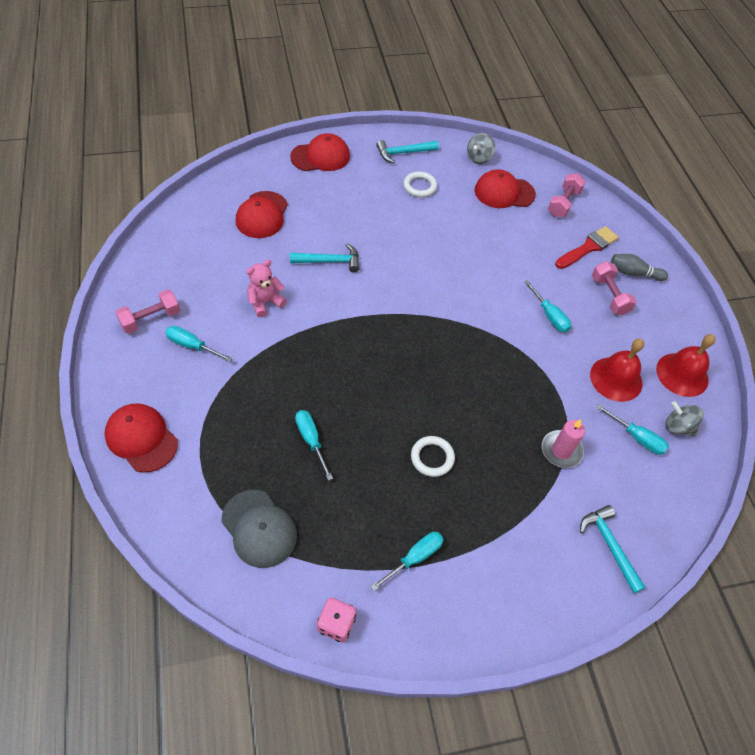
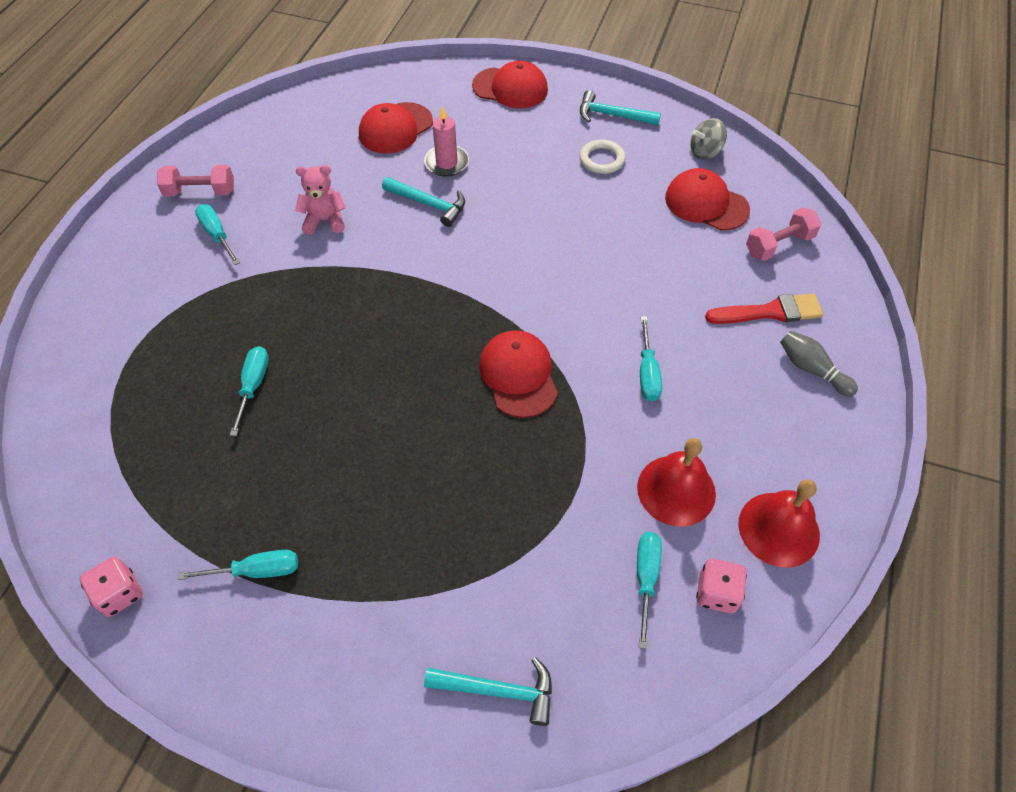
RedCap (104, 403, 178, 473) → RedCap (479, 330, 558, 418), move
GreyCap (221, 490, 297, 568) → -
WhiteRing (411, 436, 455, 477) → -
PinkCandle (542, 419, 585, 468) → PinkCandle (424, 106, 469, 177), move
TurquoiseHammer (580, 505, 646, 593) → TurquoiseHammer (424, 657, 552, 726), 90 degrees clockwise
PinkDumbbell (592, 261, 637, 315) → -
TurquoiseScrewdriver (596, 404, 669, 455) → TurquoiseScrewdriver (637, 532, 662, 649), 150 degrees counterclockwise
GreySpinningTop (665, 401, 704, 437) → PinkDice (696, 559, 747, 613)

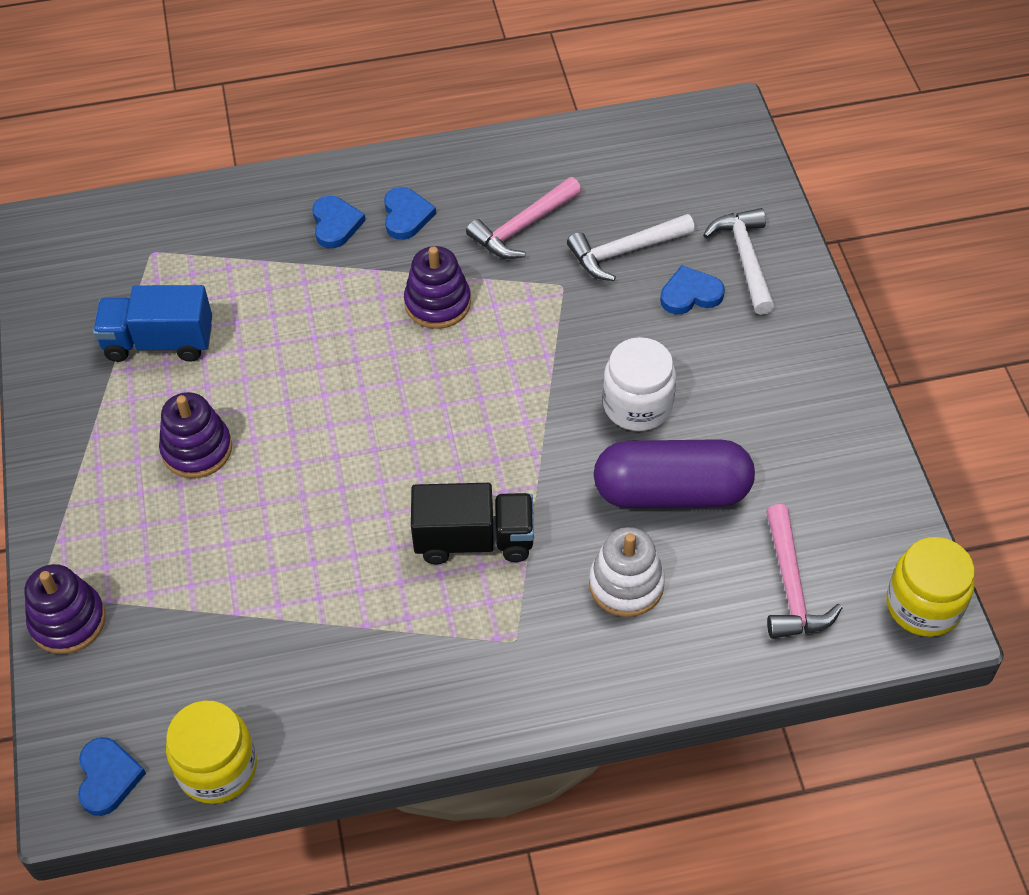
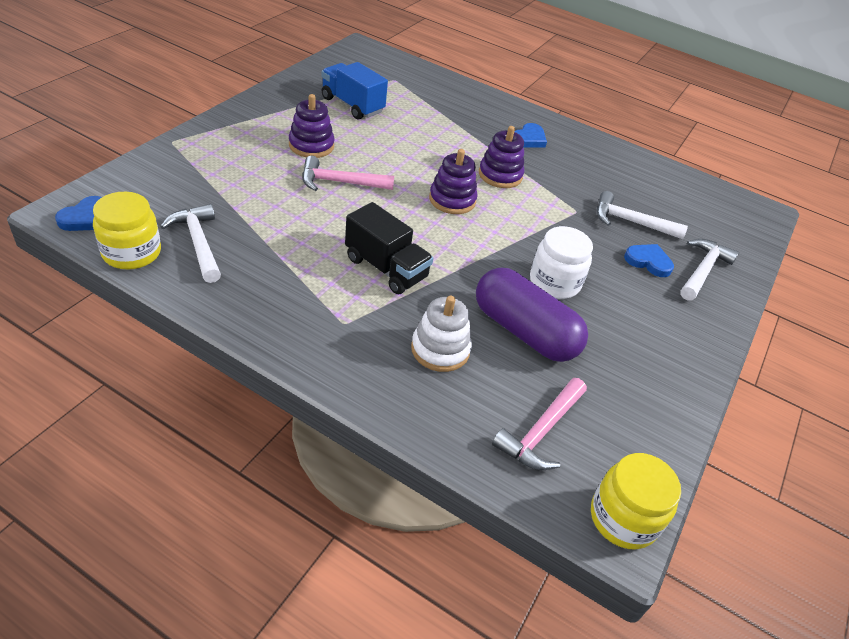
PurpleStackingToy (24, 564, 106, 654) → PurpleStackingToy (429, 149, 478, 214), move
BlueHeart (312, 196, 366, 248) → -
PinkHammer (466, 177, 582, 259) → PinkHammer (302, 156, 394, 191), move
- → WhiteHammer (160, 204, 221, 283)

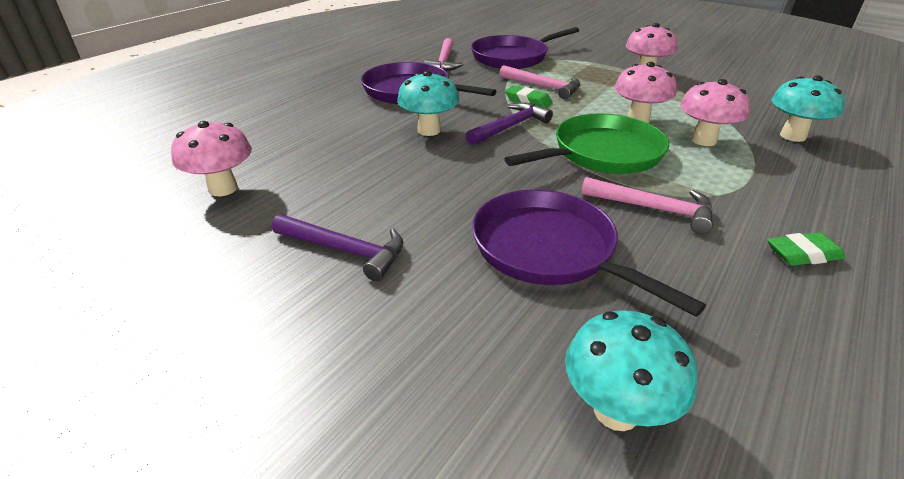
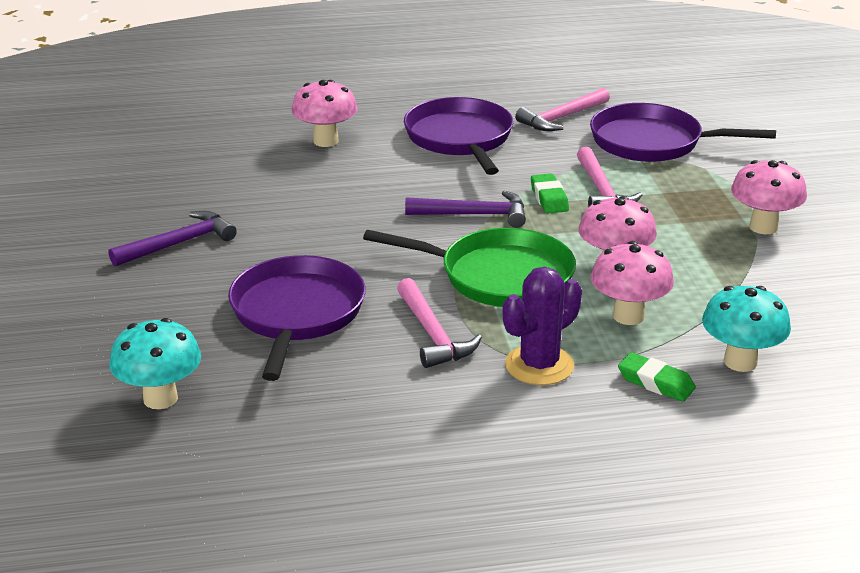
PinkMushroom (171, 121, 252, 196) → PinkMushroom (291, 80, 358, 147), move
PurpleHammer (272, 214, 403, 281) → PurpleHammer (109, 211, 237, 266), 105 degrees counterclockwise
TurquoiseMushroom (397, 71, 459, 136) → -
GreenEraser (768, 232, 846, 266) → GreenEraser (618, 352, 696, 402), move
- → PurpleCactus (502, 267, 582, 385)

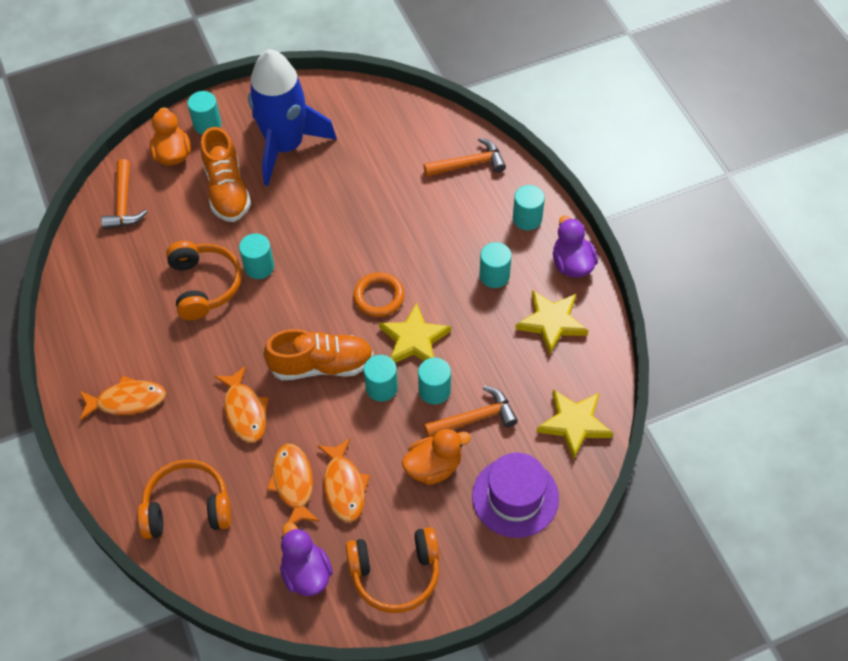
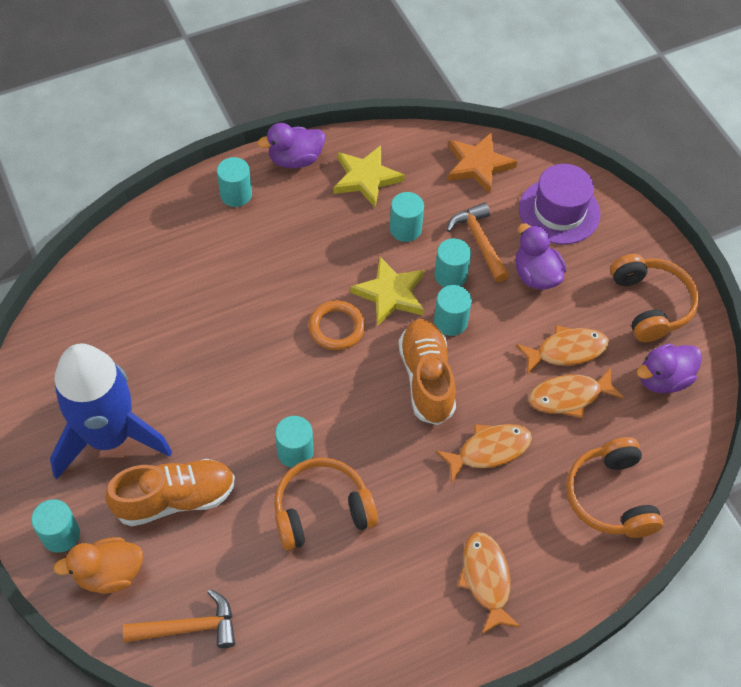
OrangeDuck (402, 429, 471, 485) → PurpleDuck (515, 223, 566, 290)
OrangeHammer (424, 138, 506, 177) → -
TurquoiseCylinder (479, 242, 512, 288) → TurquoiseCylinder (390, 192, 424, 242), move
YellowStar (536, 389, 614, 460) → OrangeStar (448, 132, 518, 194)

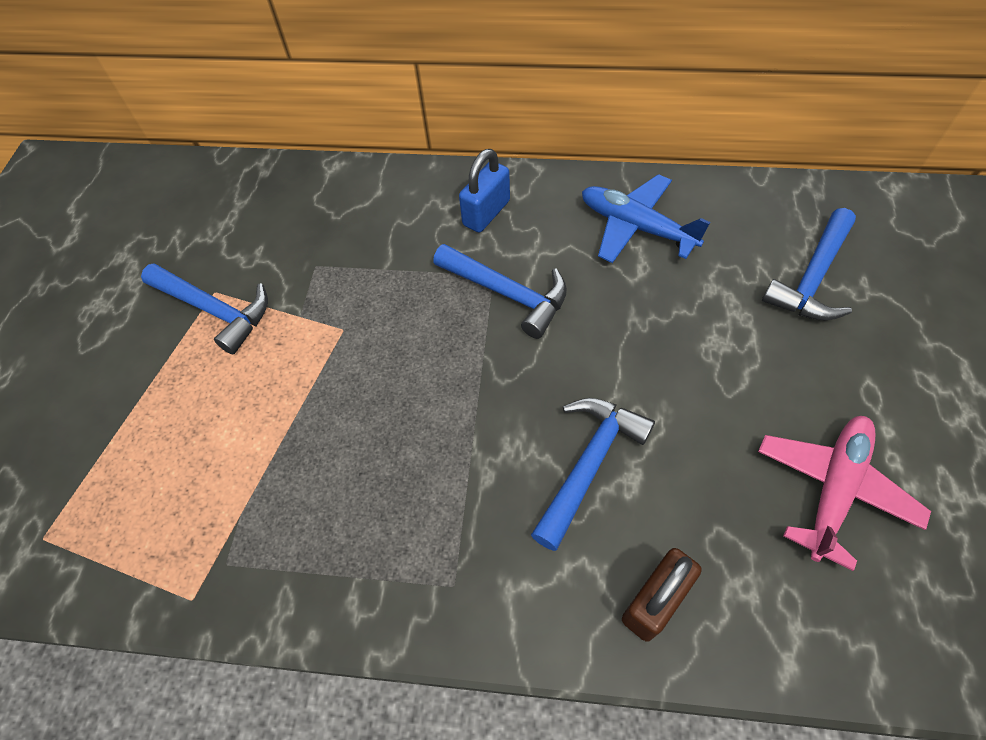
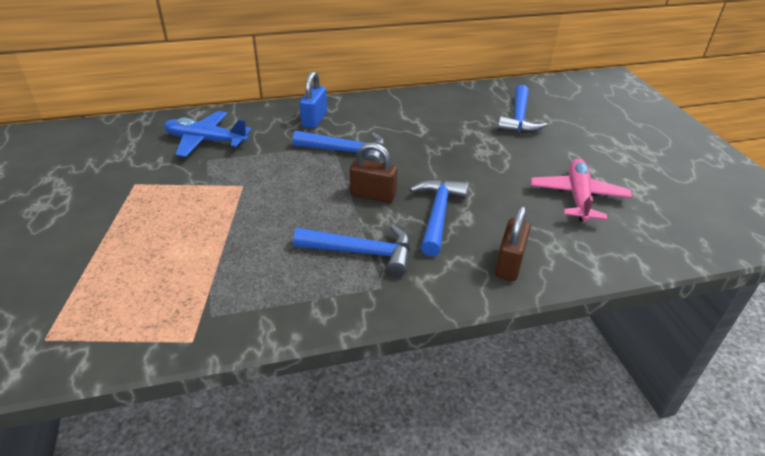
BlueHammer (141, 263, 268, 354) → BlueHammer (293, 225, 411, 277), move
BluePlane (582, 174, 710, 263) → BluePlane (164, 111, 251, 157), move
- → BrownPadlock (350, 143, 398, 203)

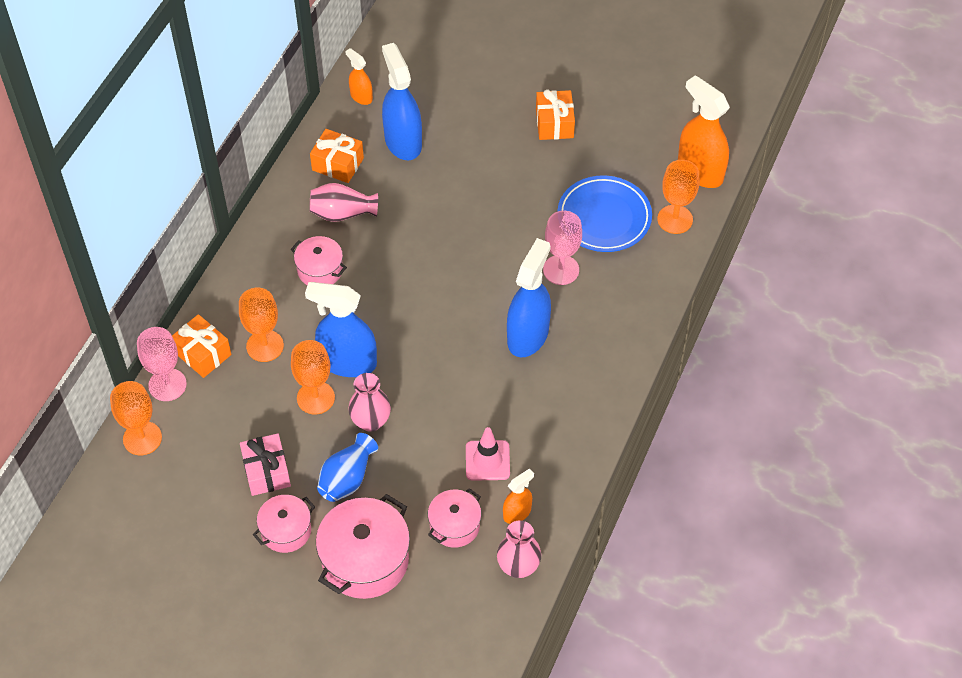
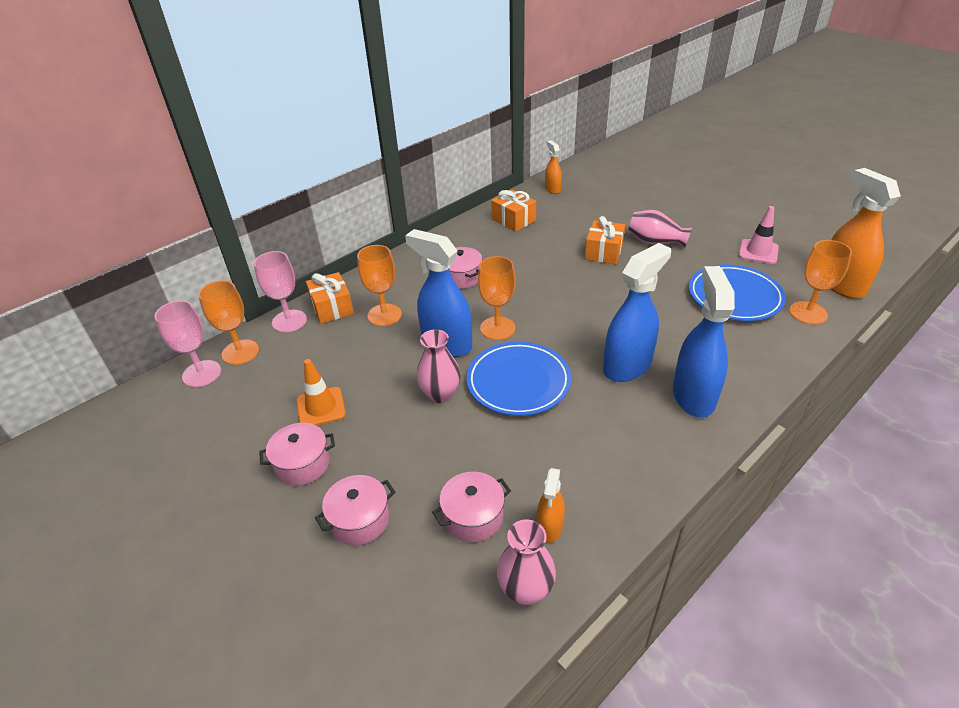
PinkGift (240, 433, 291, 496) → OrangeTrafficCone (297, 359, 346, 426)
OrangeGoblet (291, 340, 335, 414) → OrangeGoblet (478, 256, 516, 340), move
PinkVase (309, 183, 378, 222) → PinkVase (628, 210, 692, 248), move
PinkPot (316, 494, 410, 599) → PinkPot (315, 475, 395, 546), x0.59
BlueVase (317, 433, 378, 502) → -
BlueSprayBottle (382, 43, 422, 160) → BlueSprayBottle (673, 266, 735, 417), move
PinkTrafficCone (466, 427, 510, 481) → PinkTrafficCone (739, 206, 779, 264), move
OrangeSprayBottle (503, 468, 534, 524) → OrangeSprayBottle (537, 468, 565, 543), 120 degrees clockwise
OrangeGift (536, 89, 575, 140) → OrangeGift (585, 216, 625, 264), move
PinkGoblet (543, 211, 582, 285) → PinkGoblet (154, 301, 221, 387), move
- → BluePlate (466, 342, 571, 416)

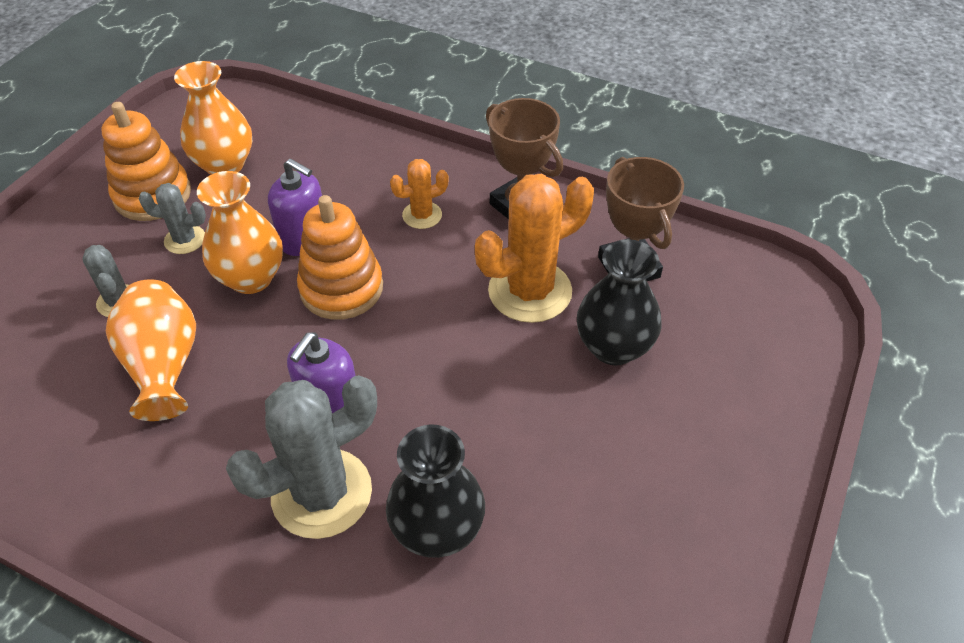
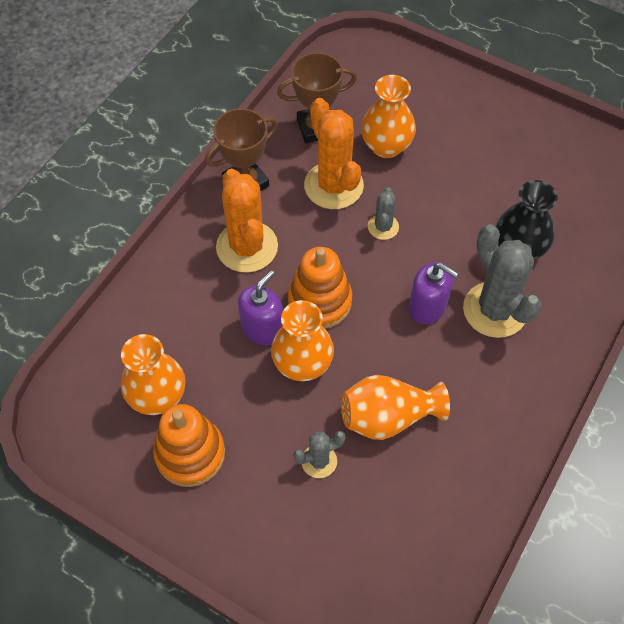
GreyCactus (139, 183, 206, 254) → GreyCactus (368, 187, 399, 240), move
OrangeCactus (390, 159, 449, 229) → OrangeCactus (216, 169, 278, 273), x1.95
BlackVase (577, 239, 662, 365) → OrangeVase (361, 75, 416, 158)

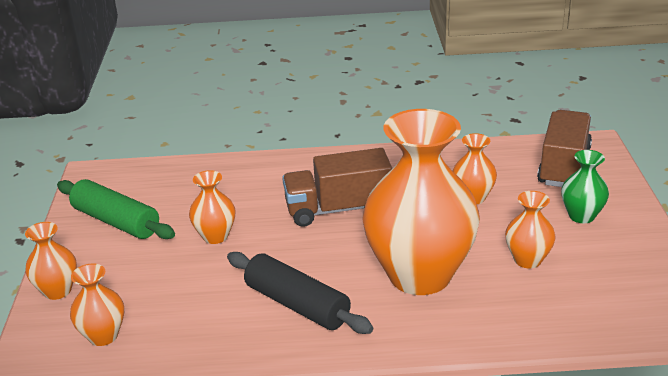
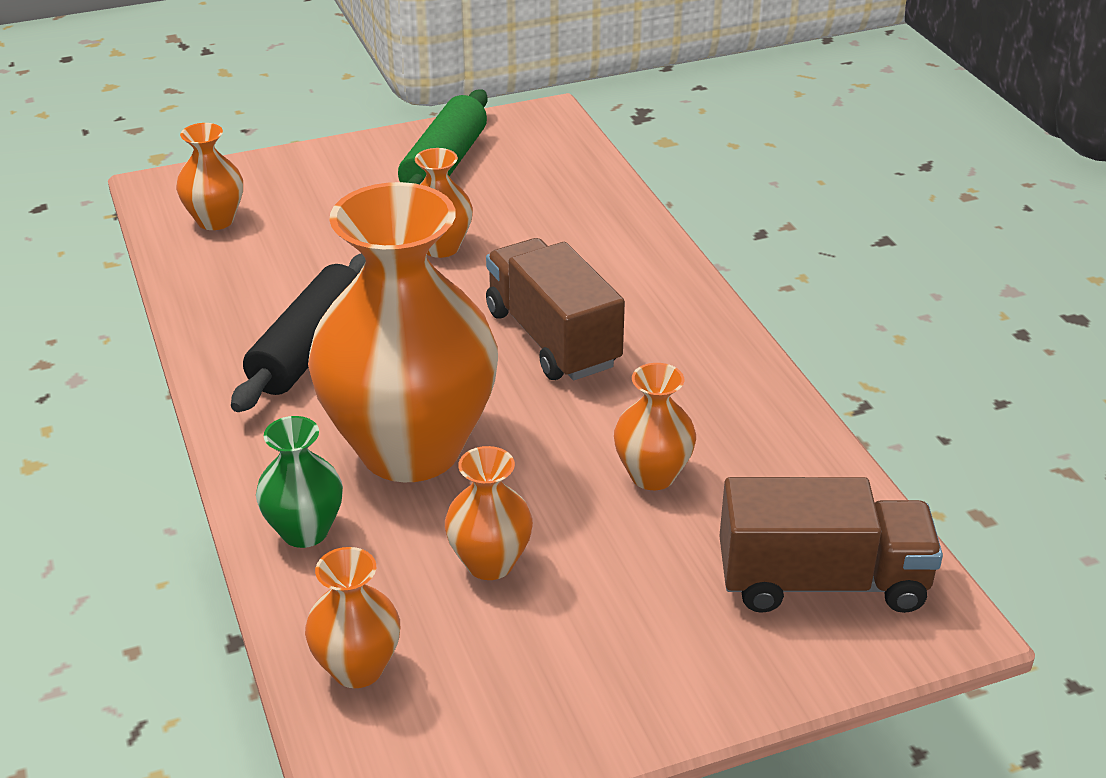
OrangeVase (25, 222, 77, 300) → OrangeVase (305, 547, 400, 688), move
GreenVase (561, 150, 609, 223) → GreenVase (256, 416, 343, 548), move

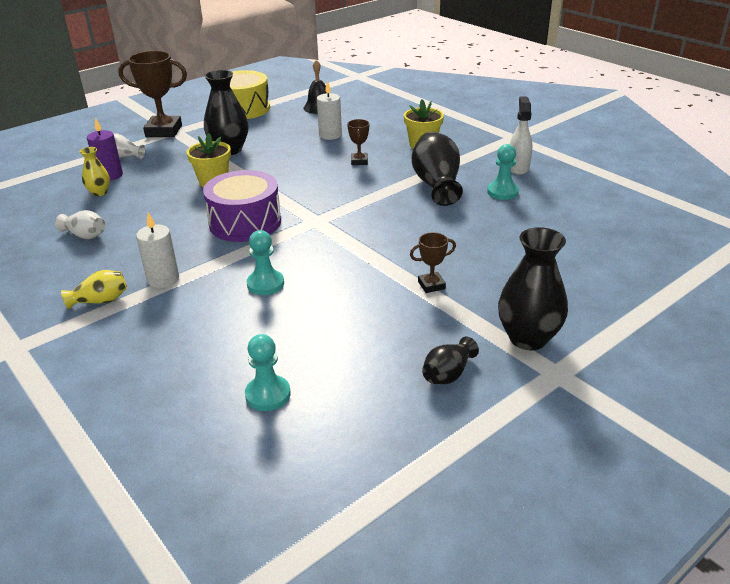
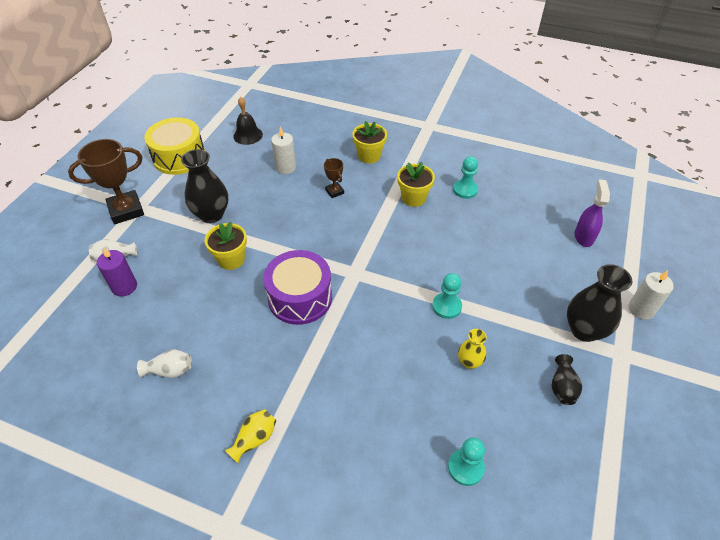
YellowVase (80, 147, 110, 196) → YellowVase (458, 329, 487, 369), move
WhiteCandle (136, 212, 179, 288) → WhiteCandle (628, 270, 674, 320), move
TurquoisePawn (247, 230, 284, 295) → TurquoisePawn (432, 273, 462, 319), move
BrownTrophy (410, 232, 456, 293) → -
BlackVase (412, 131, 463, 206) → YellowFlowerPot (397, 162, 435, 207)
WhiteSprayBottle (510, 97, 532, 175) → -
- → PurpleSprayBottle (575, 179, 610, 247)

